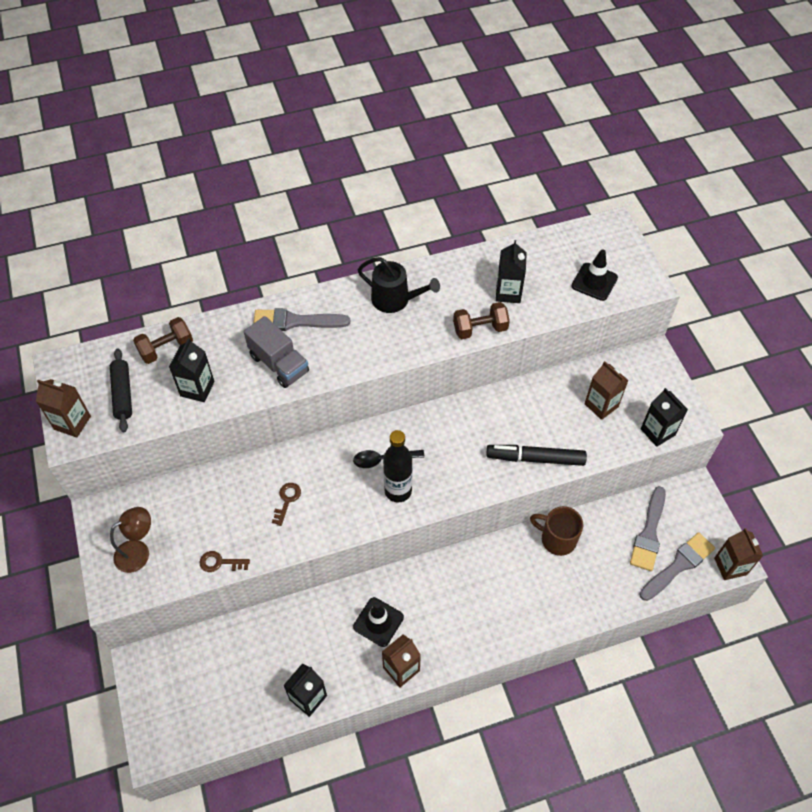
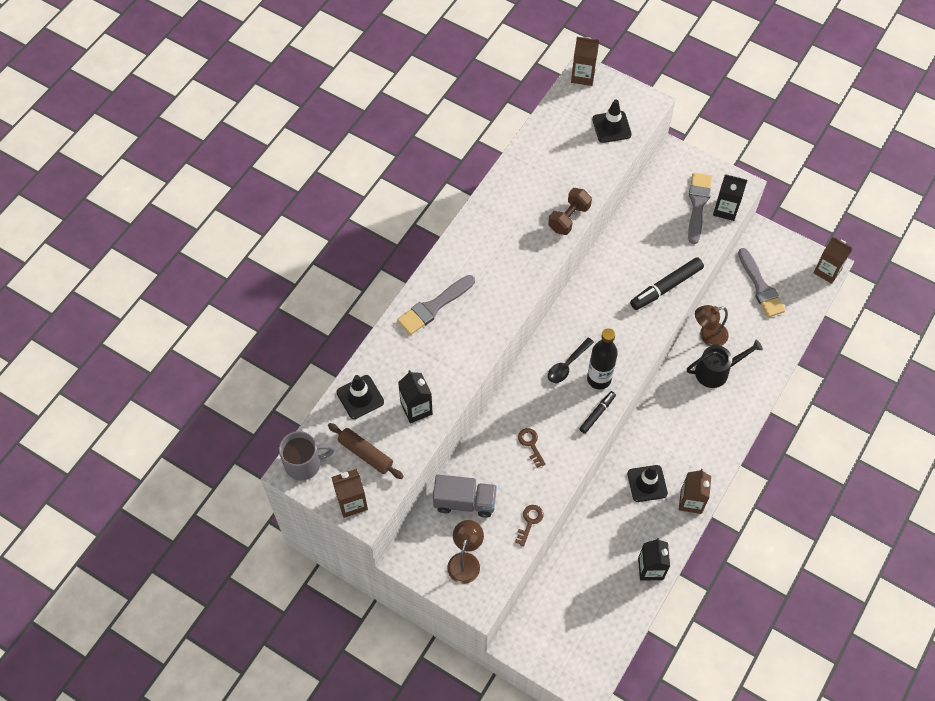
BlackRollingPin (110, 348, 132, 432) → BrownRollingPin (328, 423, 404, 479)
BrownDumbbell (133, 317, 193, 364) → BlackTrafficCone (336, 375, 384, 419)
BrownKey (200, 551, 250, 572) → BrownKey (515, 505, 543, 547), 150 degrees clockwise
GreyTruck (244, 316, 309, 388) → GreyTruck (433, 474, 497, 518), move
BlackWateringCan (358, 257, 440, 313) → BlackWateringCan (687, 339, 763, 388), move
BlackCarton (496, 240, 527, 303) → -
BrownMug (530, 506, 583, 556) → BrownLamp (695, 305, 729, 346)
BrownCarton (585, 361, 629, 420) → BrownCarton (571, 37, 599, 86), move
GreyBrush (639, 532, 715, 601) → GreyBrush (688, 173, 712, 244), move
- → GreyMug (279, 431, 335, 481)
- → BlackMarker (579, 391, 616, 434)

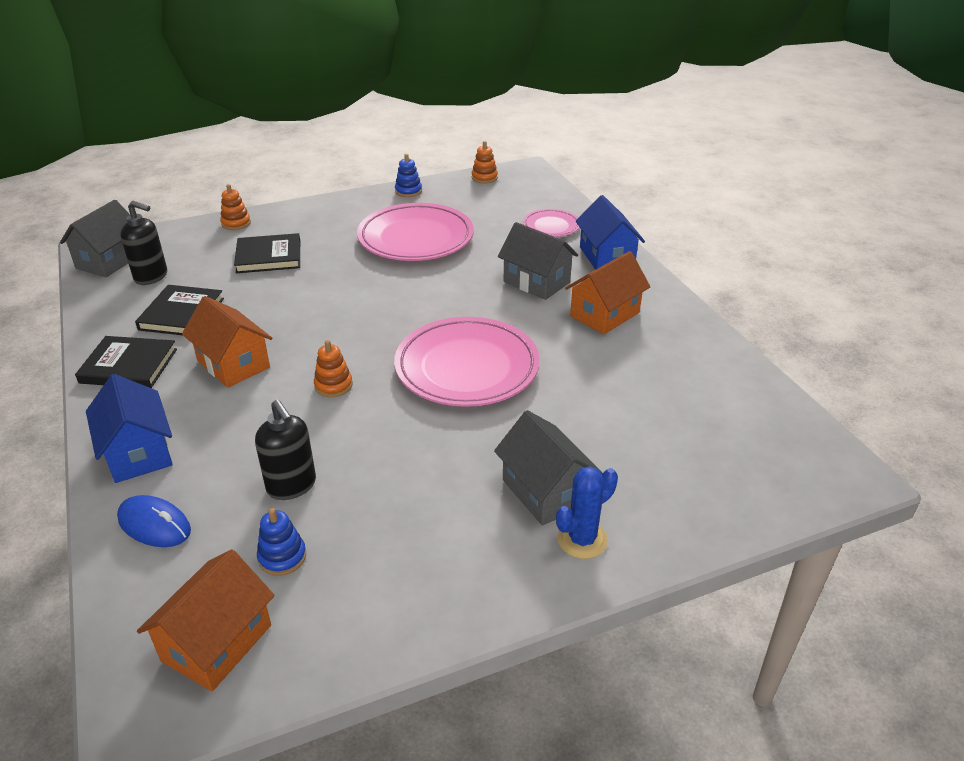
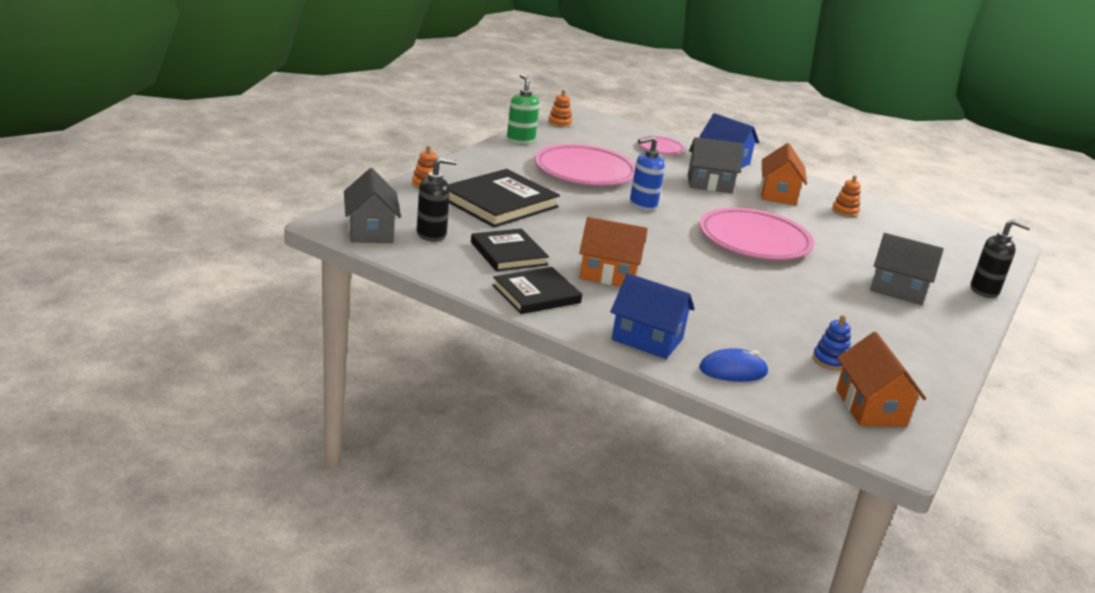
BlackBook (234, 233, 300, 273) → BlackBook (448, 169, 560, 228), x1.53
BlackSoapDispenser (255, 400, 316, 500) → BlackSoapDispenser (971, 219, 1031, 298), move
OrangeStackingToy (314, 340, 353, 397) → OrangeStackingToy (832, 175, 861, 217), move
BlueStackingToy (395, 154, 422, 197) → GreenSoapDispenser (507, 74, 539, 144)
BlueCactus (556, 466, 618, 559) → -
- → BlueSoapDispenser (630, 136, 665, 211)

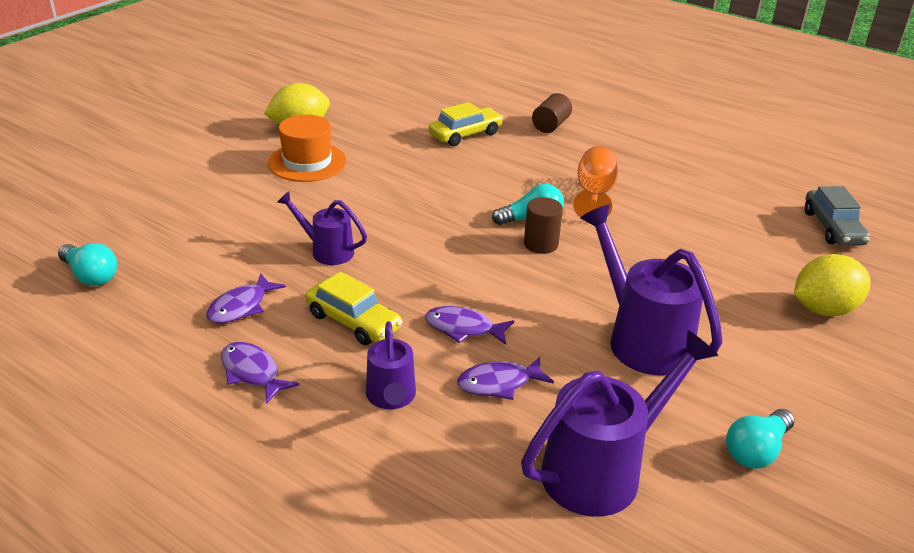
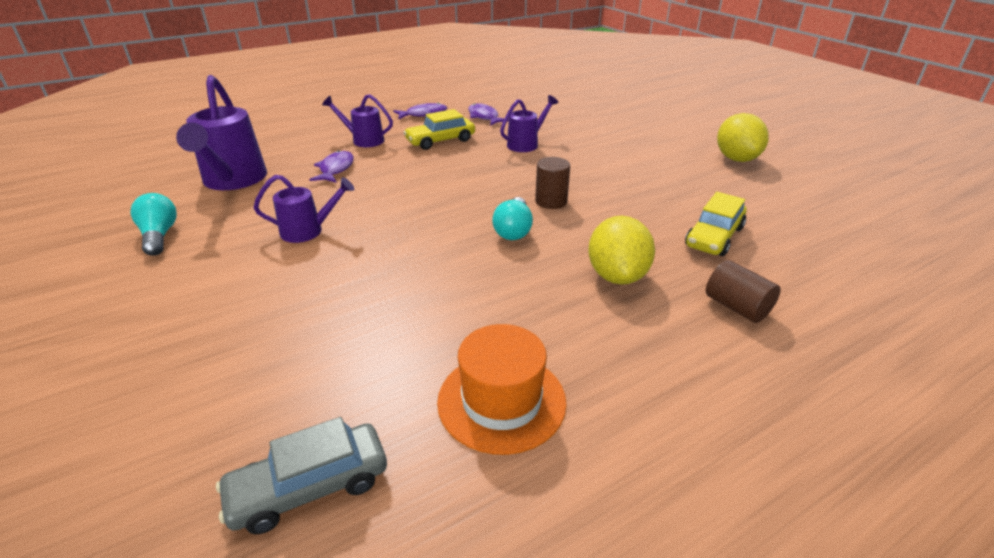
TurquoiseLightBulb (58, 243, 117, 286) → -
OrangeHat (268, 115, 347, 182) → OrangeHat (437, 324, 567, 455), move
PurpleFish (425, 306, 514, 345) → -
YellowCar (429, 102, 503, 146) → YellowCar (685, 192, 747, 256), 45 degrees clockwise
BrownCylinder (524, 197, 563, 254) → BrownCylinder (535, 157, 570, 209), move
OrangeGoblet (573, 146, 619, 217) → -
PurpleWateringCan (580, 205, 723, 376) → PurpleWateringCan (253, 175, 354, 243), x0.57
YellowLemon (794, 254, 870, 316) → YellowLemon (588, 216, 655, 284), move
GreyCar (805, 186, 870, 246) → GreyCar (216, 417, 387, 534), 45 degrees counterclockwise

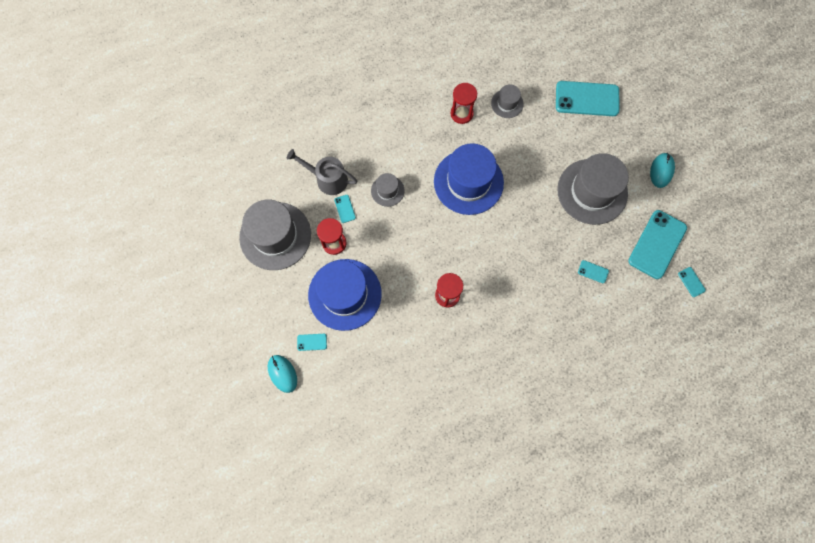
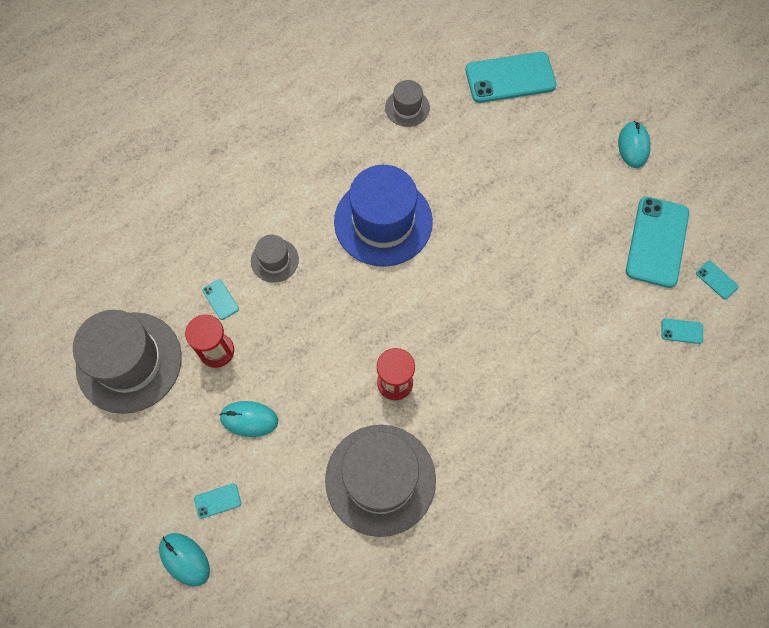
GreyWateringCan (287, 149, 357, 195) → -
BlueHat (308, 259, 382, 331) → TurquoiseMouse (219, 401, 278, 437)
RedHourglass (451, 83, 477, 124) → -
GreyHat (557, 153, 629, 225) → GreyHat (325, 425, 436, 537), move
TurquoisePhone (578, 260, 609, 283) → TurquoisePhone (661, 318, 703, 344), move

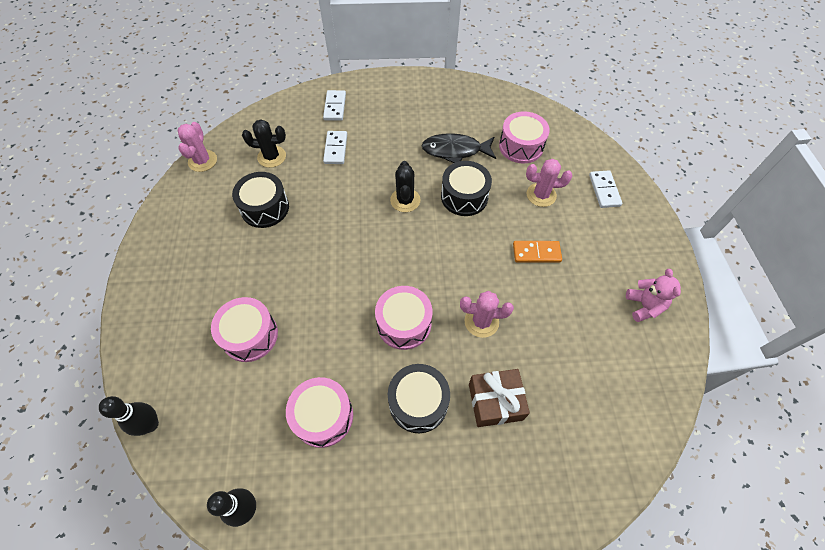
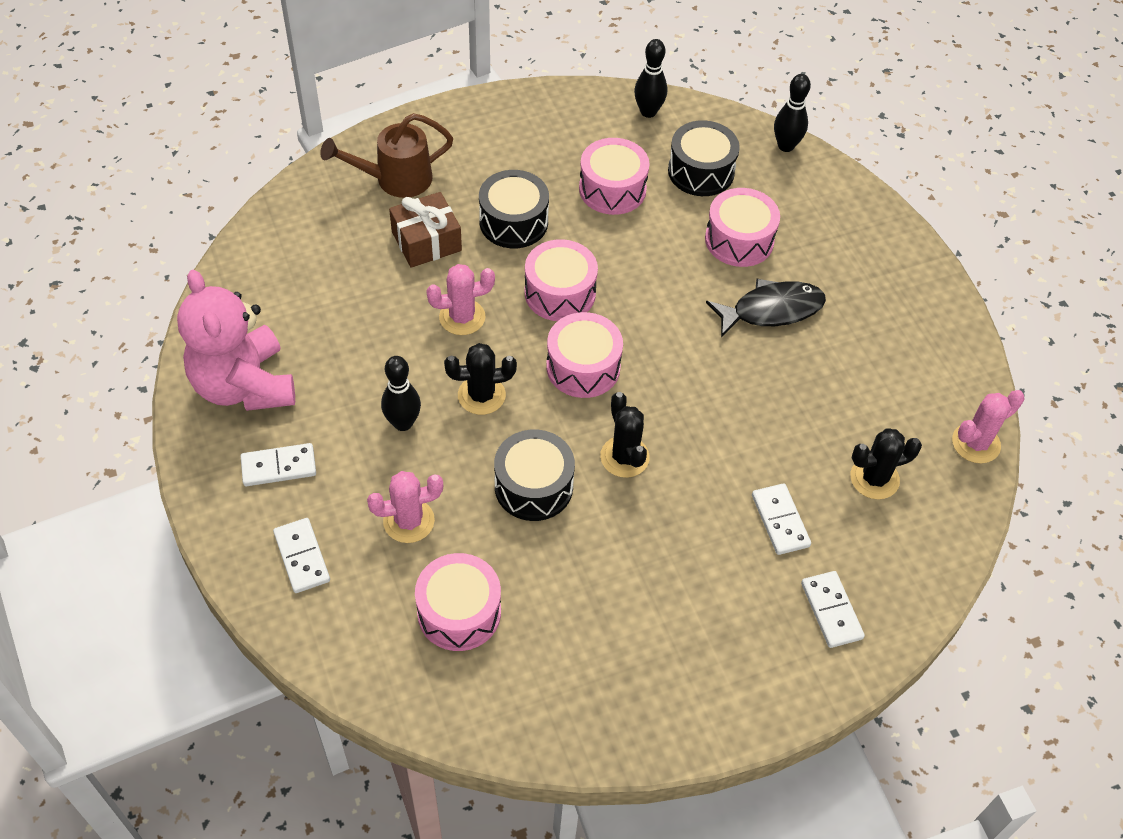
PinkCactus (178, 122, 217, 172) → PinkCactus (952, 390, 1025, 464), 75 degrees clockwise
BlackDrum (232, 172, 289, 228) → BlackDrum (668, 120, 740, 196), move
BlackFish (421, 133, 496, 163) → BlackFish (706, 279, 826, 338), move
OrangeDomino (513, 241, 562, 263) → BlackBowlingPin (381, 356, 421, 431)
PinkTeddyBear (626, 269, 681, 322) → PinkTeddyBear (177, 269, 295, 411), x1.96
- → WhiteDomino (240, 443, 316, 486)
- → BrownWateringCan (320, 113, 453, 198)
- → BlackCactus (444, 343, 517, 415)
- → PinkDrum (546, 312, 623, 398)

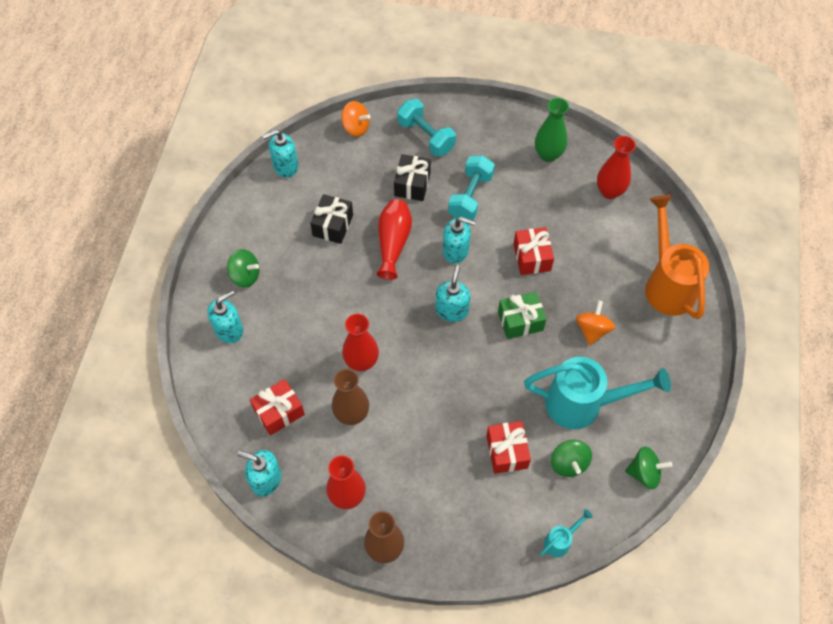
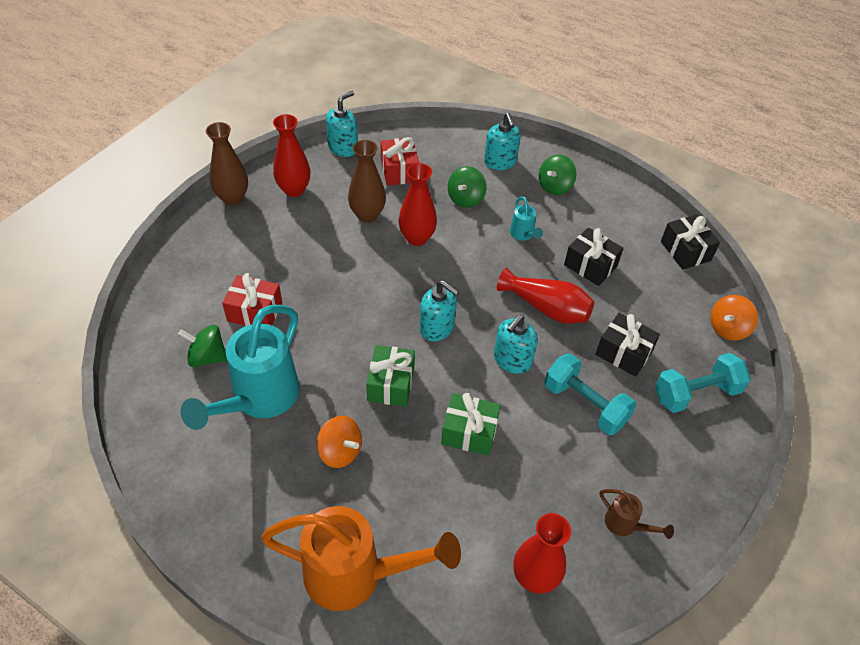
TurquoiseSoapDispenser (263, 130, 299, 178) → BlackGift (661, 214, 720, 270)
RedGift (513, 227, 554, 275) → GreenGift (441, 393, 501, 456)
GreenVase (535, 98, 569, 162) → BrownWateringCan (599, 489, 674, 539)
TurquoiseWateringCan (540, 509, 593, 557) → TurquoiseWateringCan (510, 196, 543, 241), move
GreenSpinningTop (625, 446, 672, 489) → GreenSpinningTop (448, 166, 487, 208), move

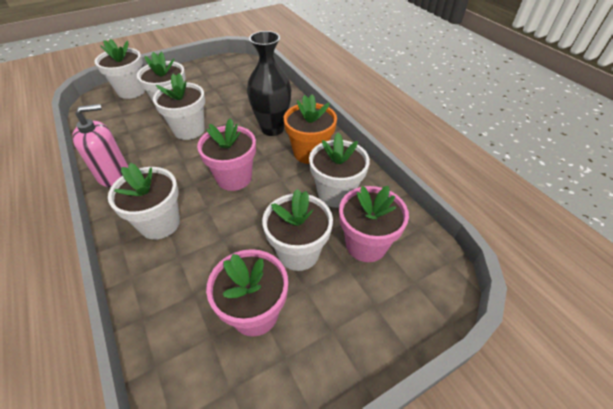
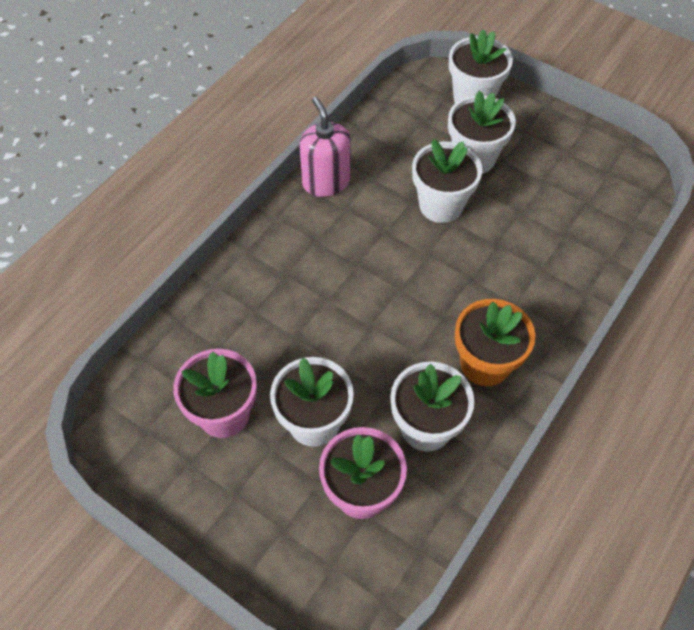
PinkSoapDispenser (72, 104, 128, 187) → PinkSoapDispenser (299, 97, 351, 197), 150 degrees counterclockwise
WhiteFlowerPot (108, 163, 180, 240) → -
PinkFlowerPot (197, 118, 256, 191) → -
BlackVase (247, 31, 291, 136) → -

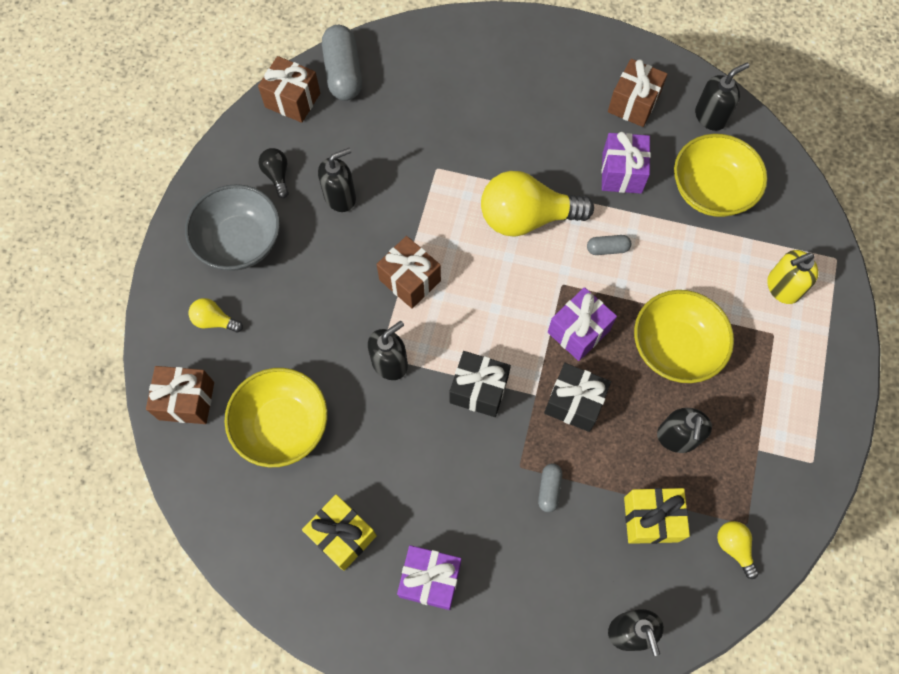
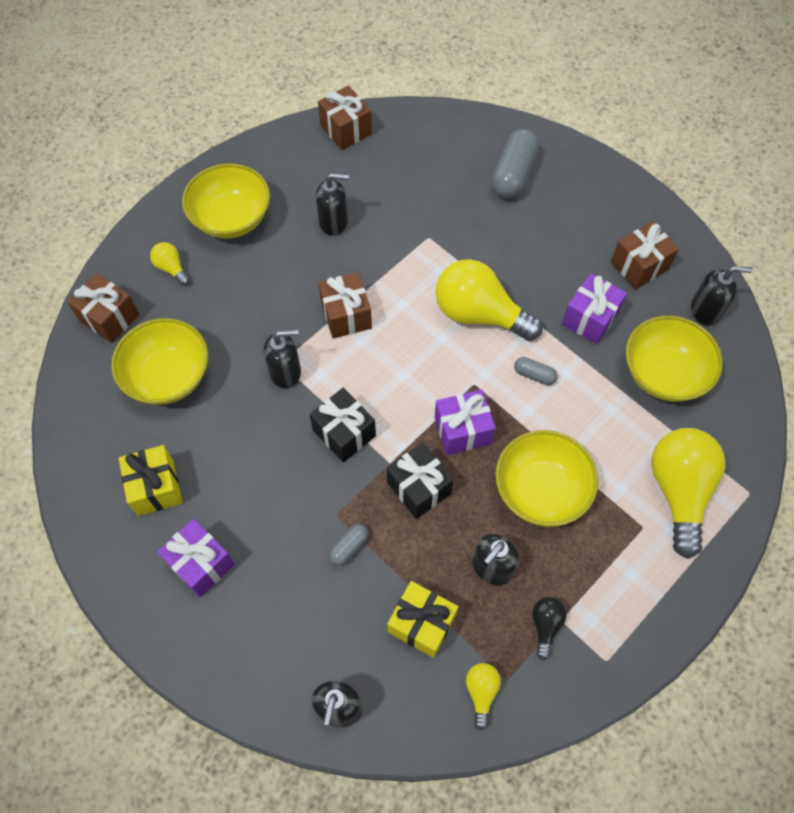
GreyBowl (185, 184, 280, 271) → YellowBowl (182, 163, 270, 239)
BlackLightBulb (259, 148, 289, 198) → BlackLightBulb (532, 597, 567, 660), move
GreyCapsule (322, 25, 362, 101) → GreyCapsule (491, 129, 539, 199), move
YellowSoapDispenser (767, 250, 819, 304) → YellowLightBulb (651, 428, 725, 559)

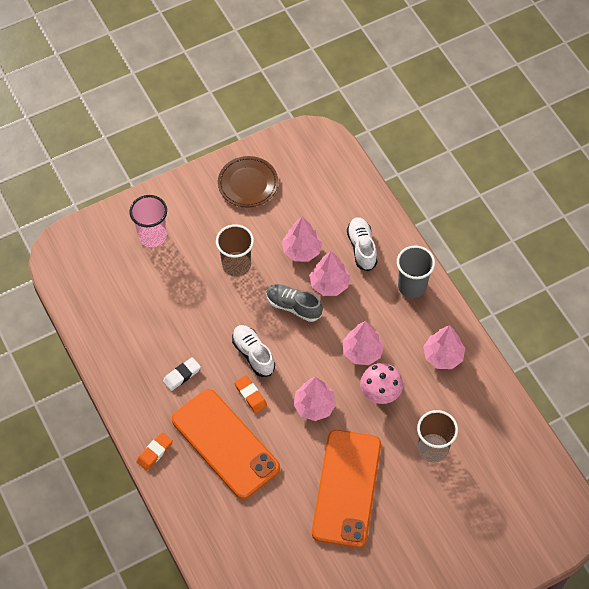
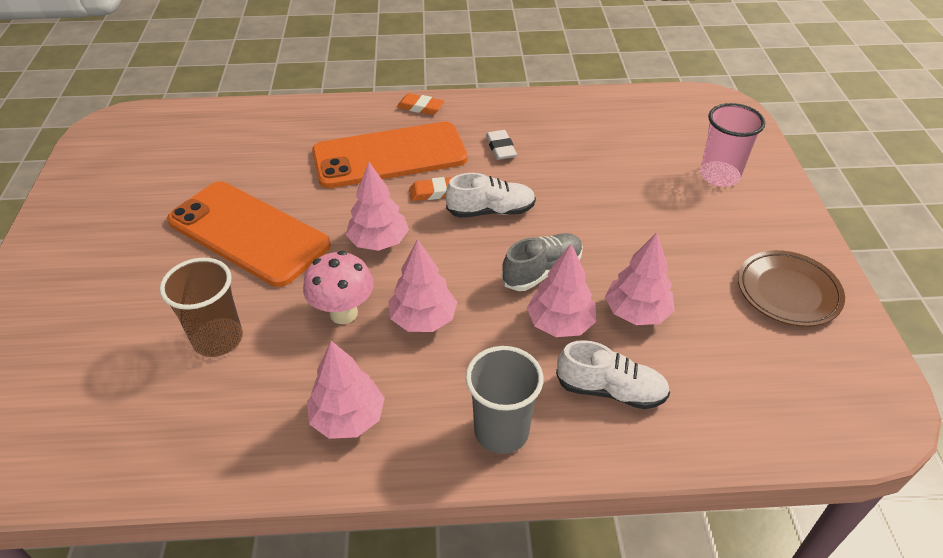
OrangeEraser (136, 432, 173, 471) → OrangeEraser (397, 93, 444, 115), 45 degrees counterclockwise
BrownCup (216, 224, 254, 277) → -

